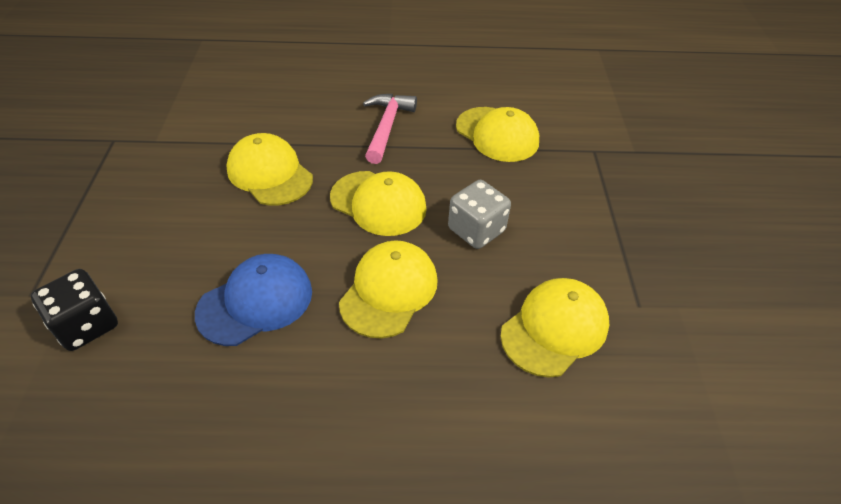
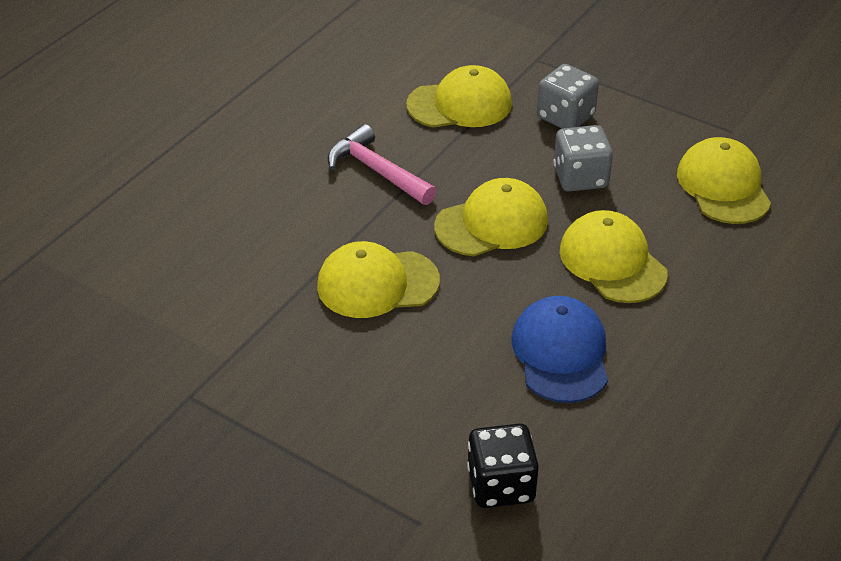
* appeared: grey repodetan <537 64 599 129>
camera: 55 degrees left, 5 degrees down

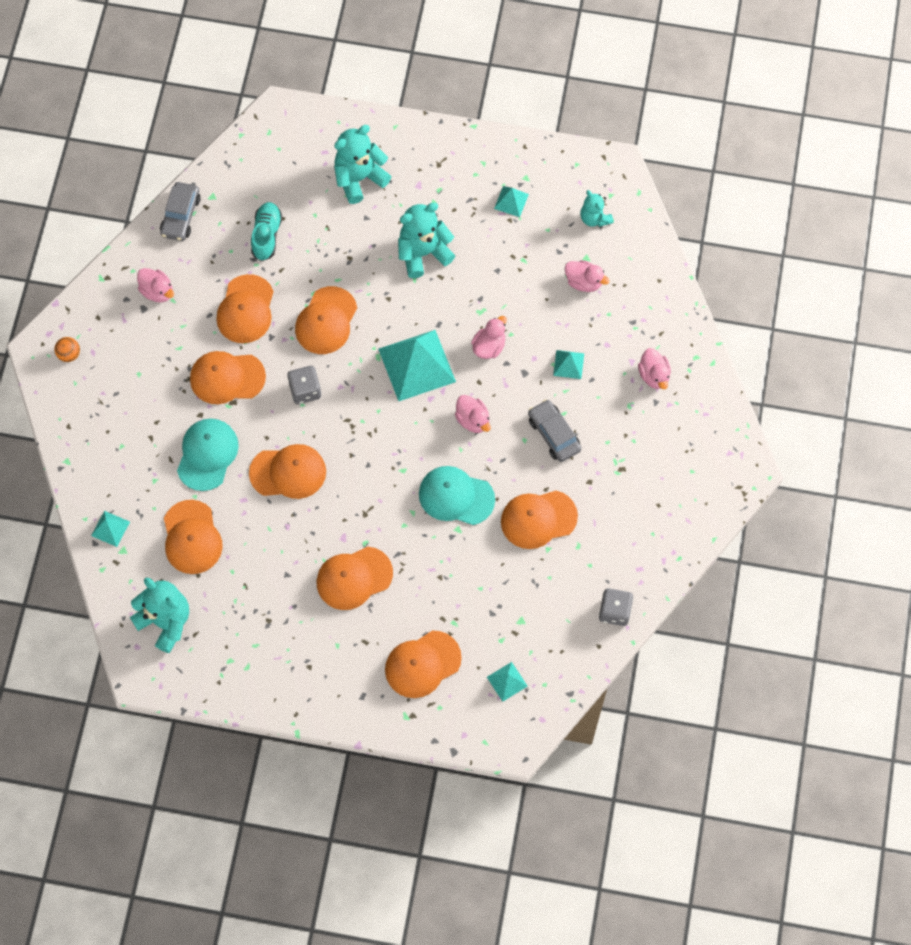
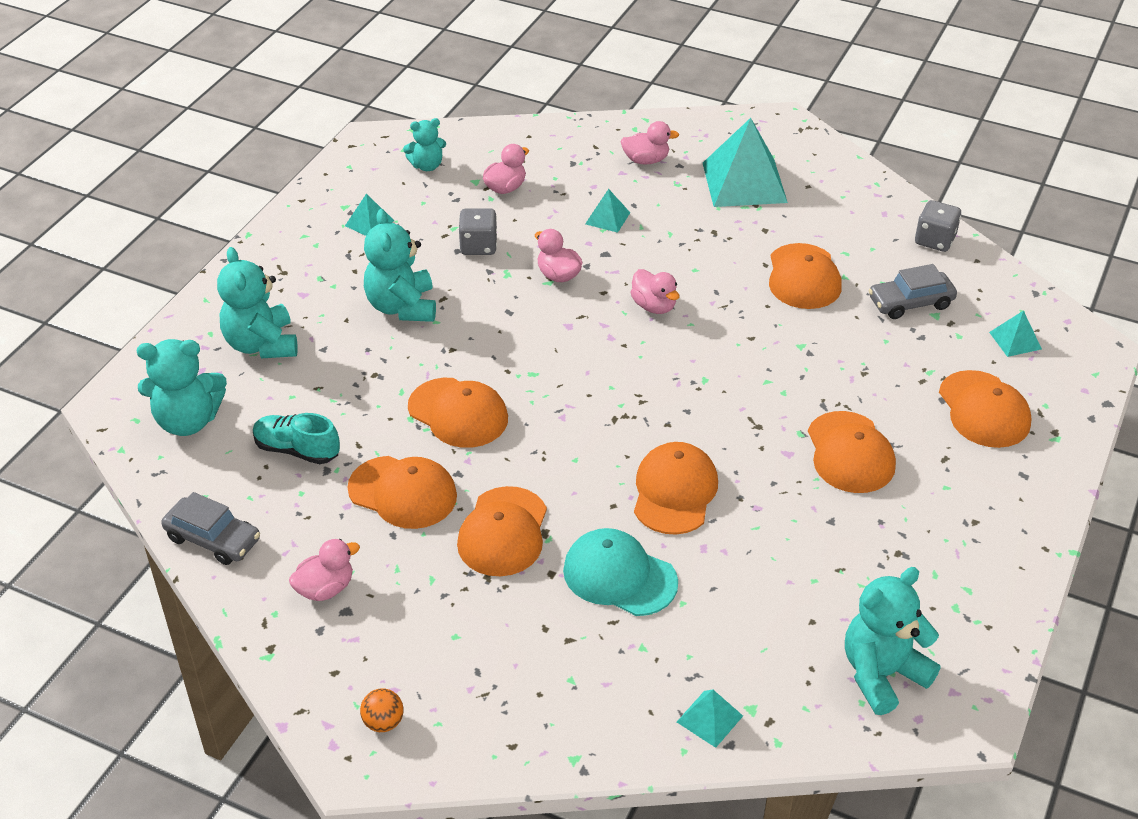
* missing: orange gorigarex <164 500 223 574>
* missing: turquoise gorigarex <419 466 495 525>
* appeared: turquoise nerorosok <137 339 227 436>
* relocated: grey repodetan <287 366 321 404> to <458 208 497 255>
* relocated: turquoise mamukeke <378 330 456 401> to <703 118 788 207>
* relocated: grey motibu <528 399 581 462> to <869 264 957 319>
* spun: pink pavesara <455 395 491 433> = <630 269 679 314> 75 degrees clockwise
camera: 75 degrees left, 25 degrees down

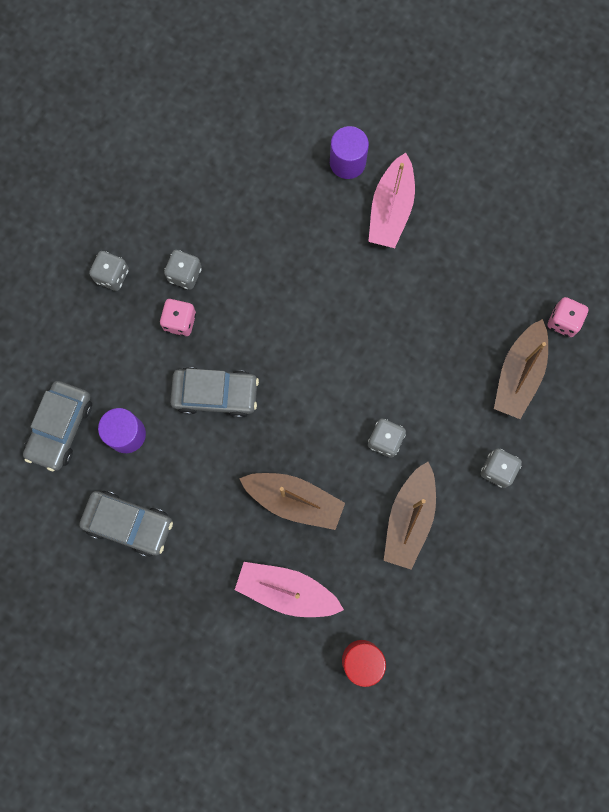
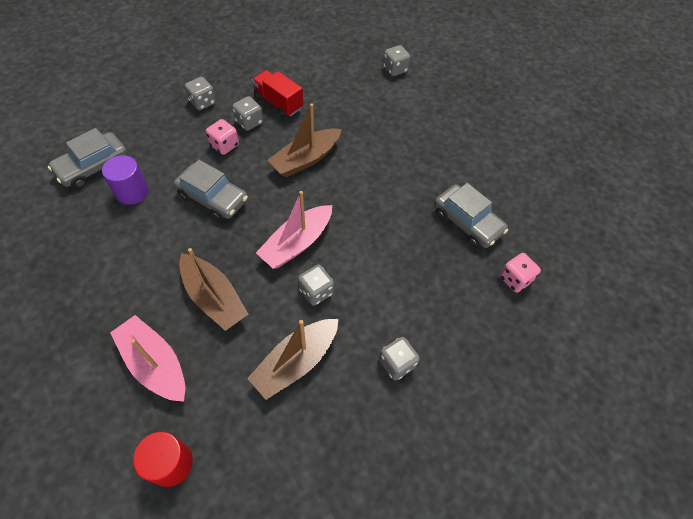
* missing: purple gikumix <330 126 369 179>
* appeared: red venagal <252 70 303 118>
* appeared: grey repodetan <383 45 411 76>
* relocated: grey motibu <79 491 173 557> to <434 183 508 248>
* relocated: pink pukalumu <368 153 415 248> to <256 191 332 269>
* relocated: brown pukalumu <494 319 548 419> to <268 104 341 177>
camera: 25 degrees right, 20 degrees down

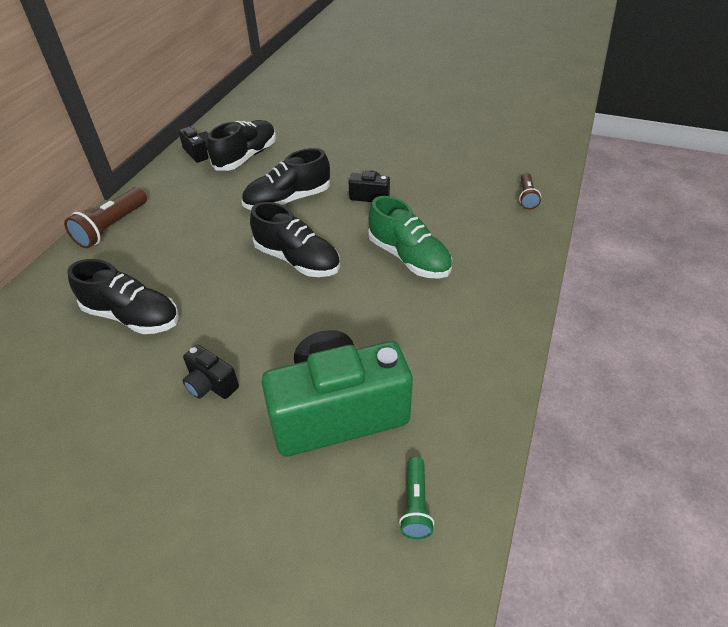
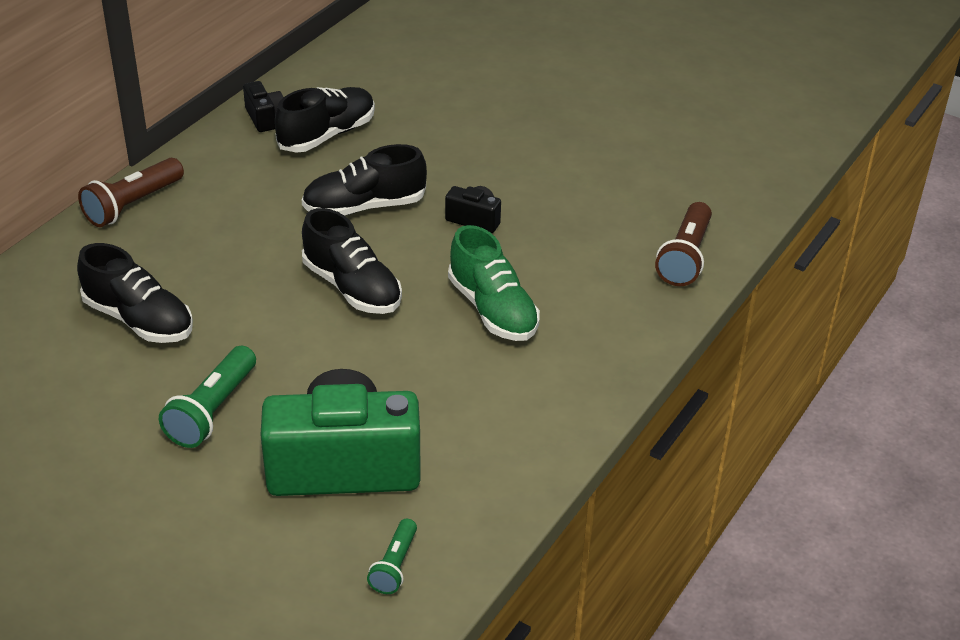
* exchanged: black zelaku <183 345 239 399> to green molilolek <159 346 256 448>
* size: brown molilolek <519 173 541 209> = <655 202 712 286> x1.66
camera: 10 degrees right, 5 degrees down

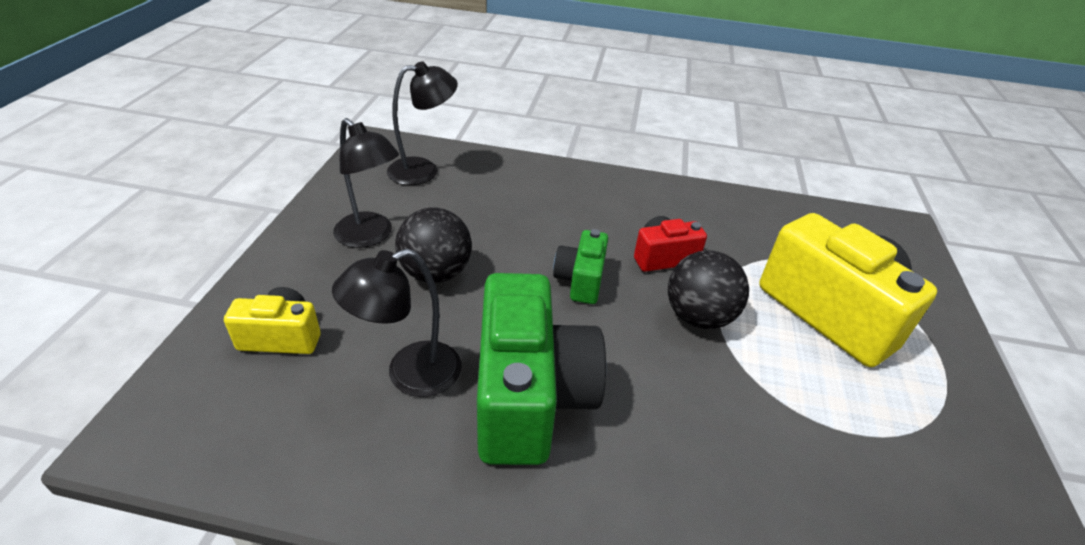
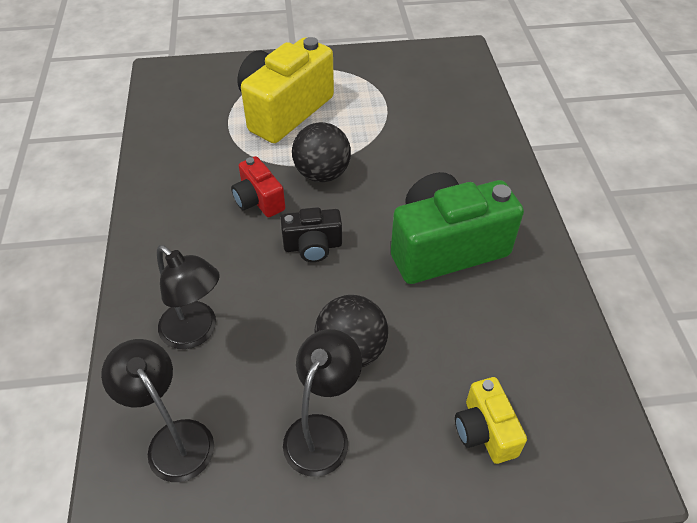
* relocated: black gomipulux <332 248 462 397> to <157 245 220 349>
* colour: green zelaku <553 229 608 304> to black zelaku <280 207 342 262>
camera: 105 degrees left, 10 degrees up

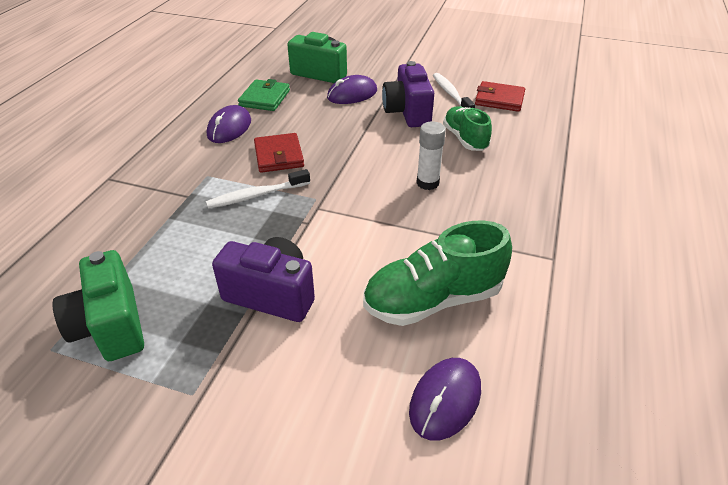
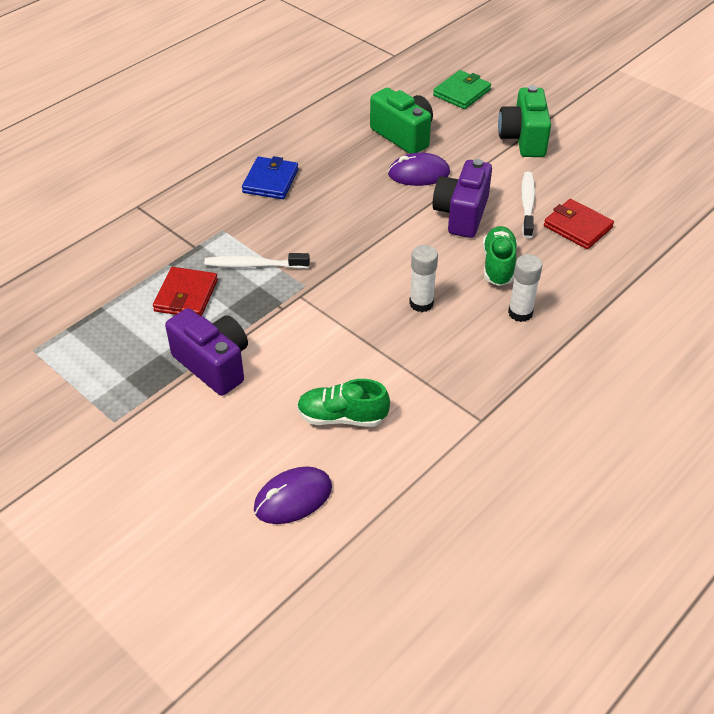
* appeared: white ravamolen <508 254 542 322>
* relocated: green zelaku <53 250 144 361> to <498 85 551 157>
* relocated: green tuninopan <238 79 290 111> to <433 70 491 109>
* relocated: red tuninopan <254 133 304 173> to <153 267 218 316>
* exchanged: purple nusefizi <207 105 251 143> to blue tuninopan <242 156 298 199>
* size: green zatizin <363 220 512 326> = <297 379 390 427> x0.65
camera: 25 degrees right, 5 degrees up

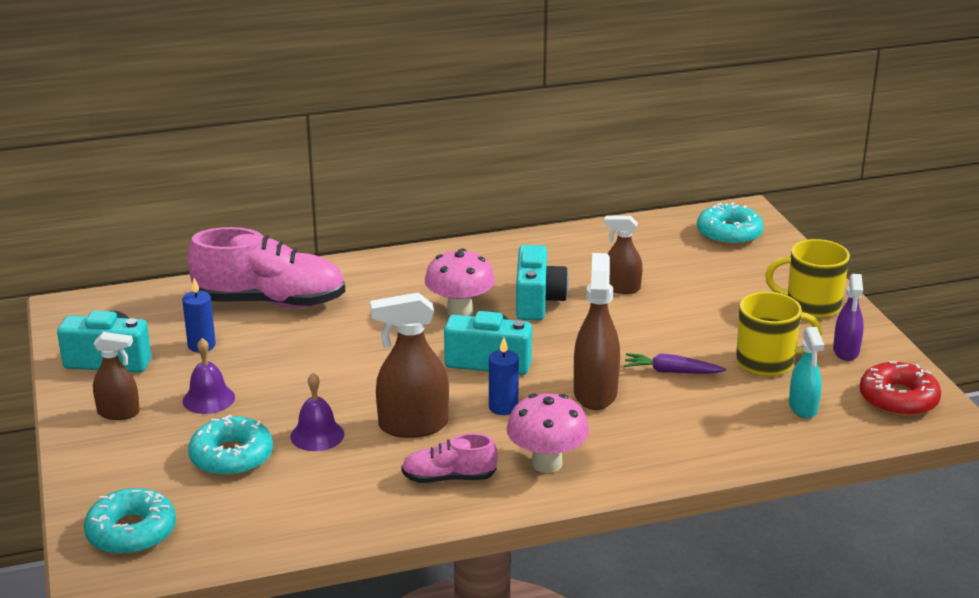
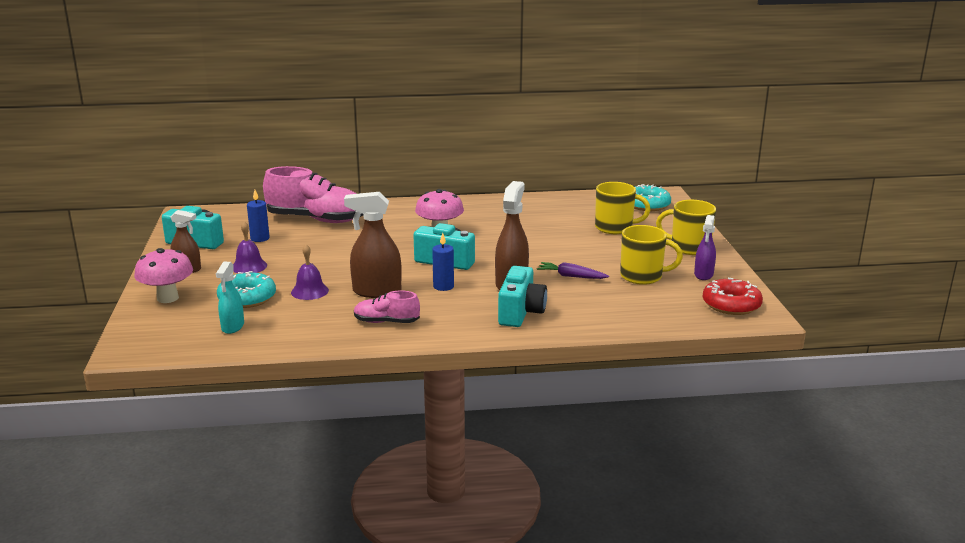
* missing: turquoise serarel <84 488 176 555>
* missing: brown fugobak <604 216 642 294>
* appeared: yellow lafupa <595 182 651 234>
* relocated: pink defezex <506 393 589 473> to <134 248 193 303>
* relocated: turquoise zelaku <516 245 569 320> to <498 266 547 327>
* relocated: turquoise fugobak <789 327 824 418> to <216 262 244 334>
camera: 10 degrees right, 5 degrees down

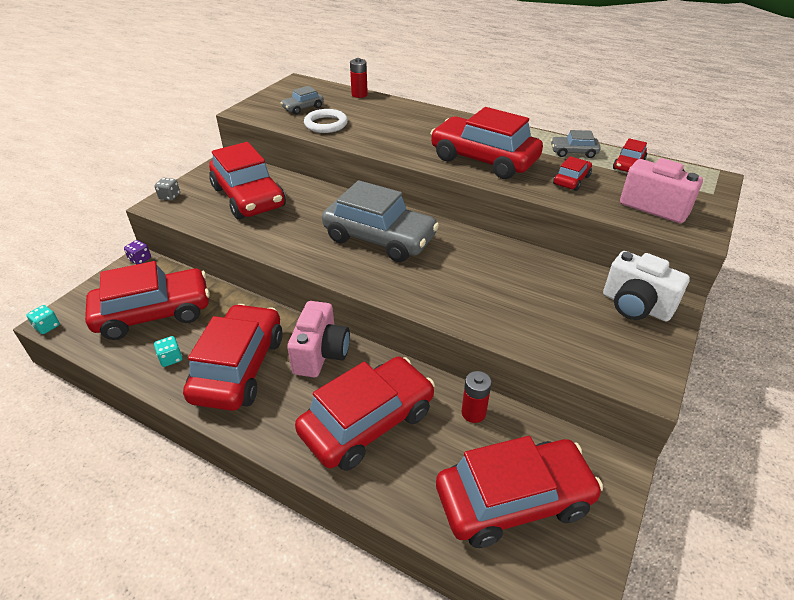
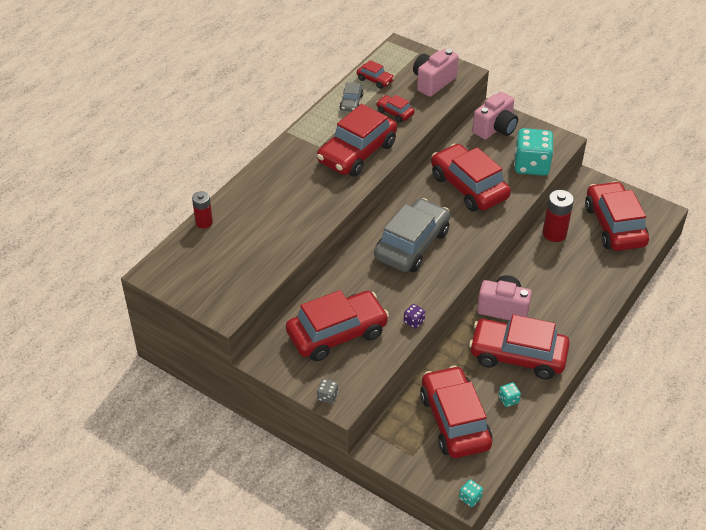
* missing: grey motibu <281 86 324 114>
* missing: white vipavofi <304 109 348 133>
* appeared: turquoise repodetan <514 128 554 176>
* relocated: purple repodetan <124 240 151 265> to <404 304 425 329>
* relocated: red motibu <295 357 435 471> to <431 144 511 212>
* colour: white zelaku <603 251 690 321> to pink zelaku <472 92 518 139>
* size: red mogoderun <462 371 492 423> = <543 190 574 242> x1.53
camera: 85 degrees left, 5 degrees up

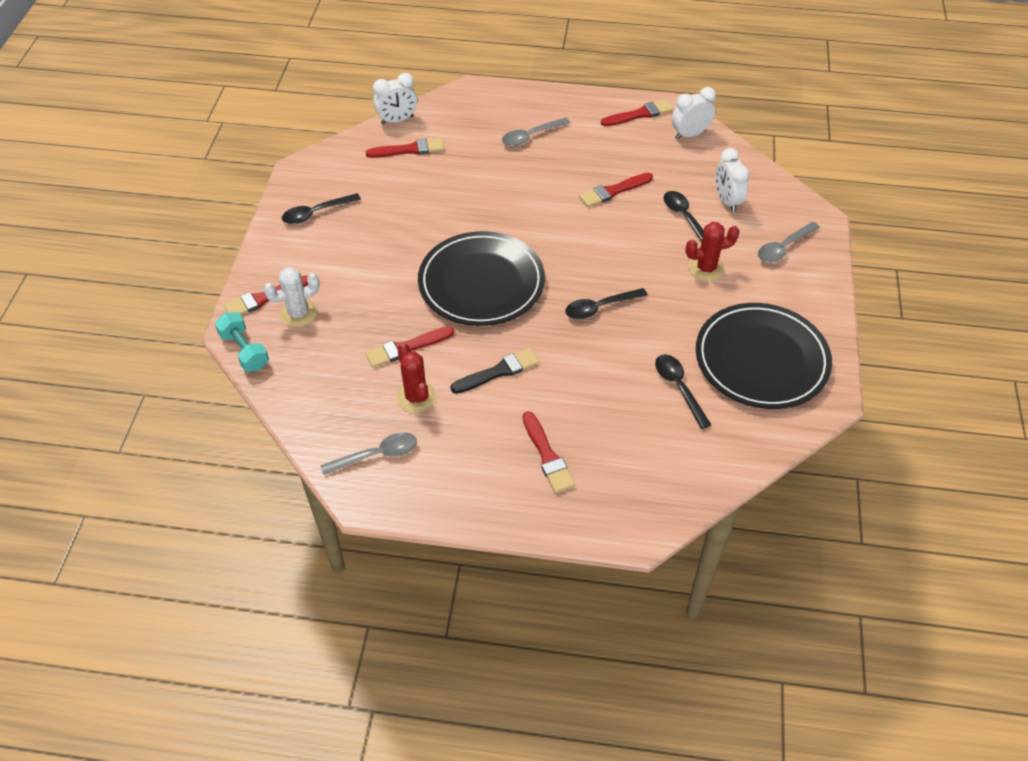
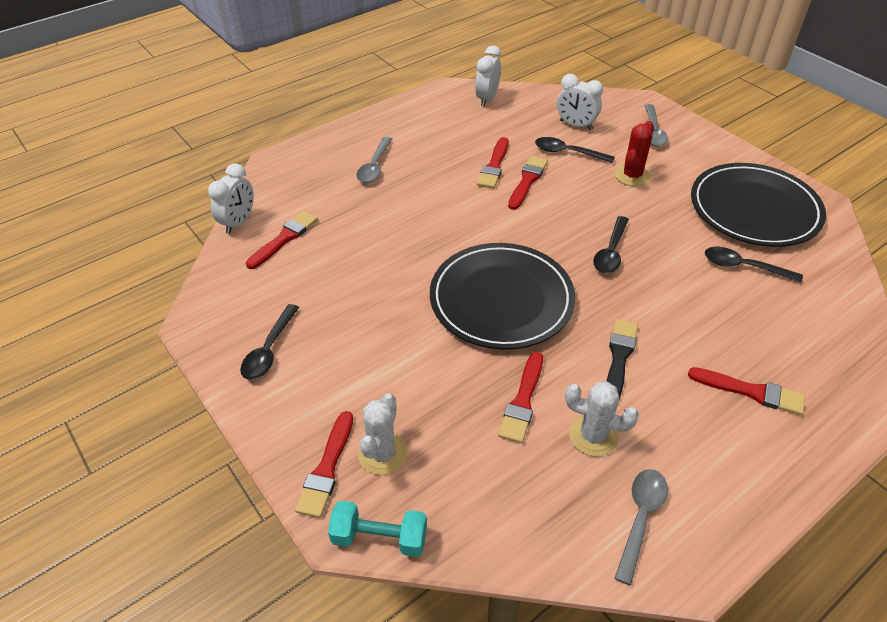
* relocated: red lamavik <601 99 673 126> to <508 156 548 210>
* colour: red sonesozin <396 343 436 413> to white sonesozin <565 382 639 457>
camera: 45 degrees left, 5 degrees down

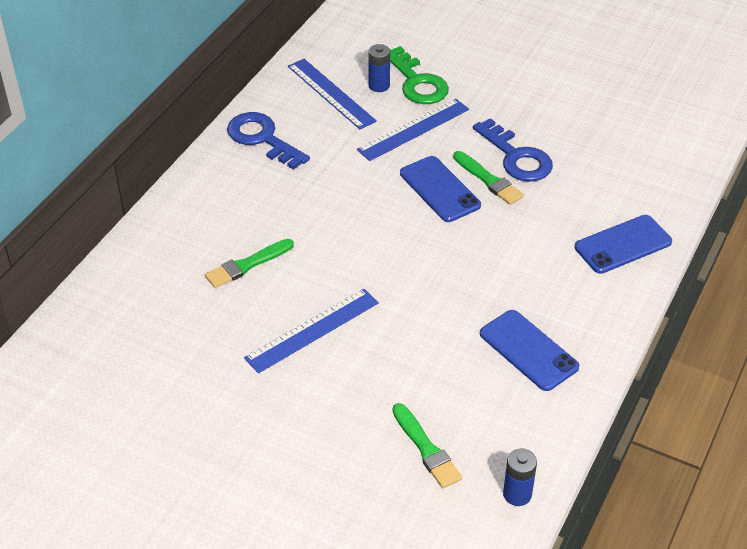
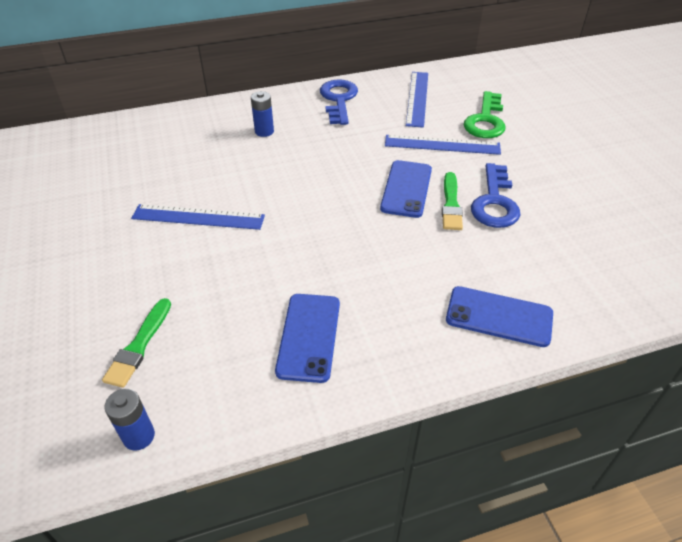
* missing: green lamavik <205 239 294 288>
* relocated: blue mogoderun <368 44 390 92> to <251 91 274 137>
camera: 45 degrees right, 0 degrees up

